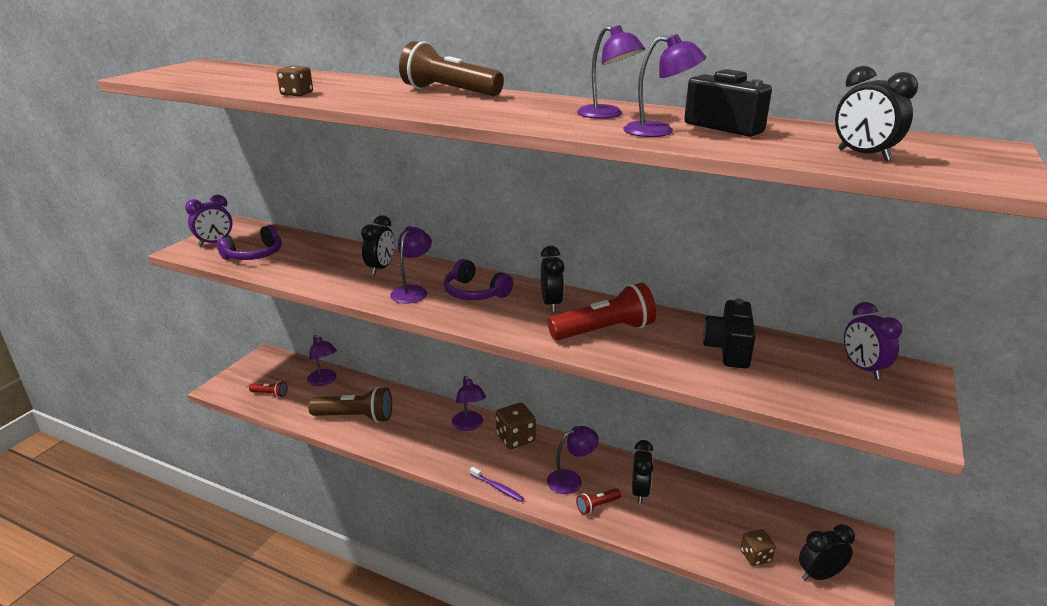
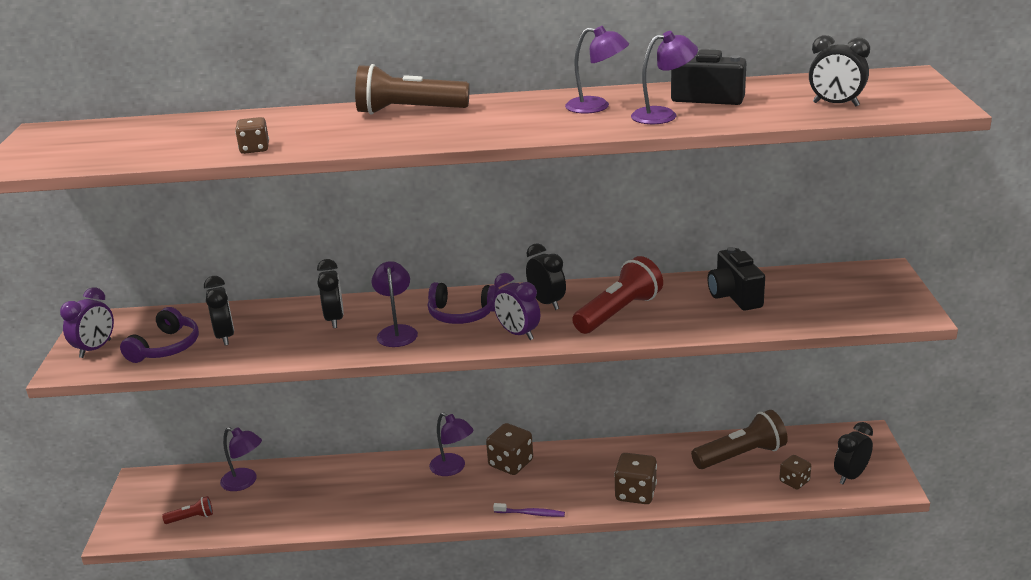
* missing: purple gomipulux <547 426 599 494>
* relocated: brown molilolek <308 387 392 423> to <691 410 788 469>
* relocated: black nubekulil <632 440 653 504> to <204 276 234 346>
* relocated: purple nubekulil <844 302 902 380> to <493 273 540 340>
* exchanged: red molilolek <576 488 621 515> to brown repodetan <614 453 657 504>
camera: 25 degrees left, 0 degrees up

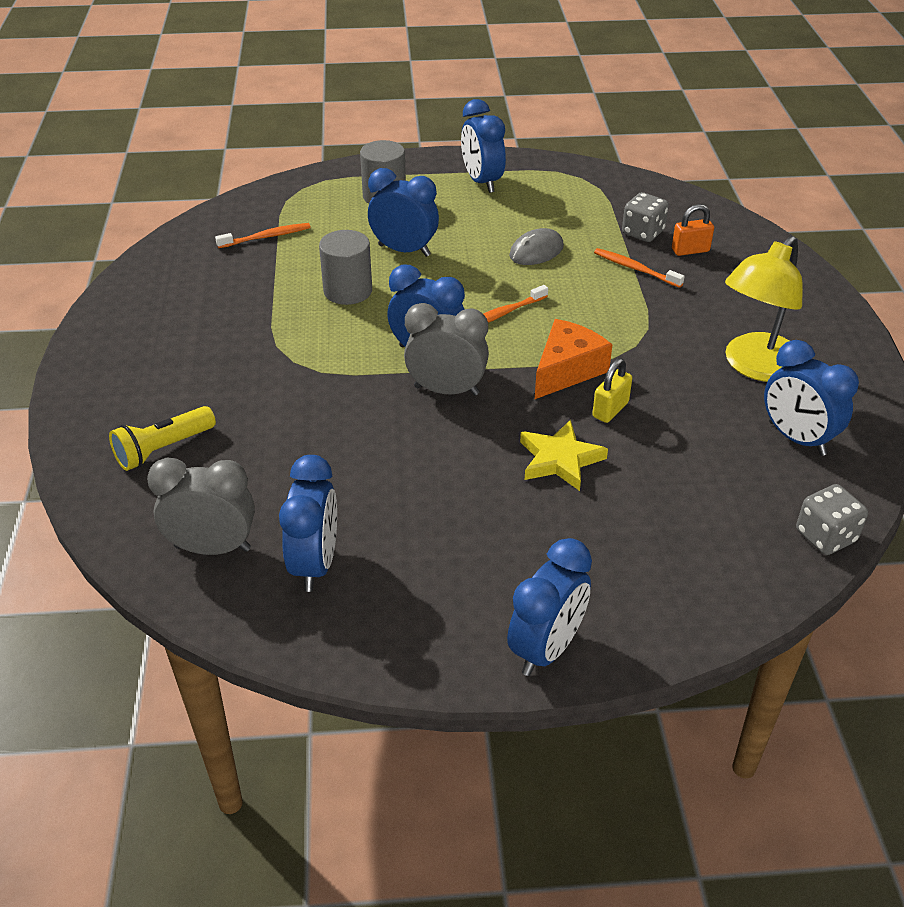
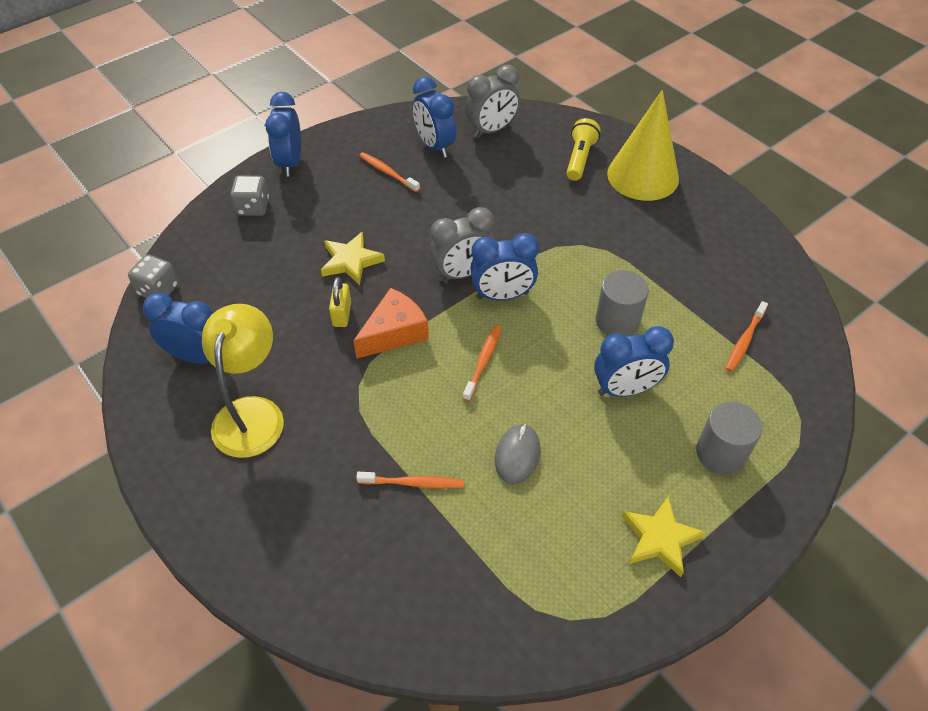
* missing: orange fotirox <672 204 714 256>
* appeared: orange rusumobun <359 152 420 192>
* appeared: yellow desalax <607 90 679 201>
* relocated: grey repodetan <622 192 669 242> to <230 175 269 216>
* exchanged: blue nubekulil <461 99 506 193> to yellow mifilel <622 496 705 577>
* spun: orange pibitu <535 319 613 399> = <353 288 429 359> 135 degrees counterclockwise
camera: 145 degrees right, 10 degrees up

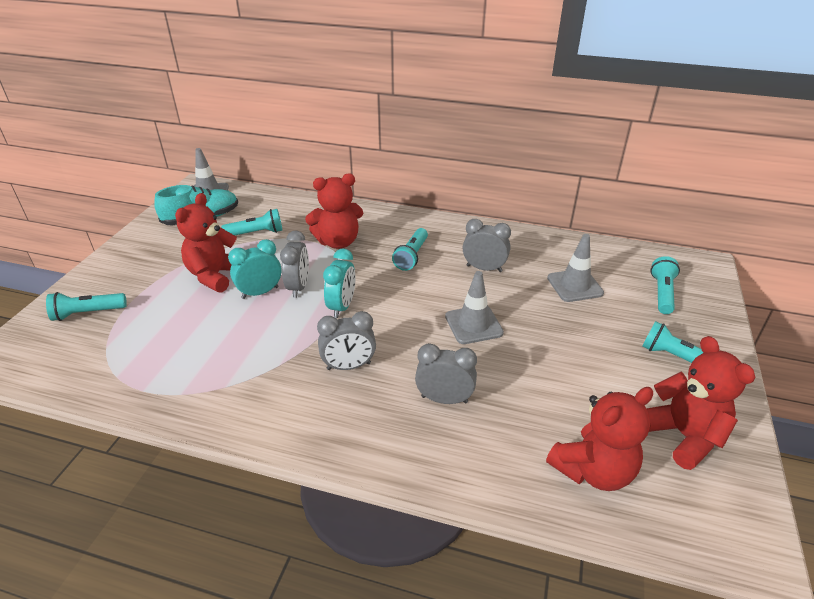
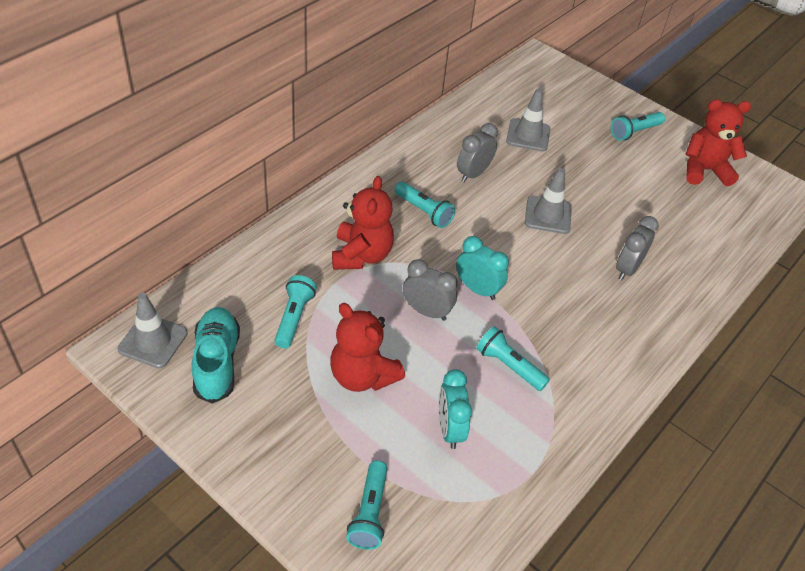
* missing: grey nubekulil <317 311 376 370>
* missing: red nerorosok <546 387 653 491>
* relocated: turquoise nubekulil <228 239 282 299> to <439 369 472 449>
* relocated: turquoise molilolek <650 256 680 314> to <476 326 550 391>
camera: 70 degrees left, 10 degrees up

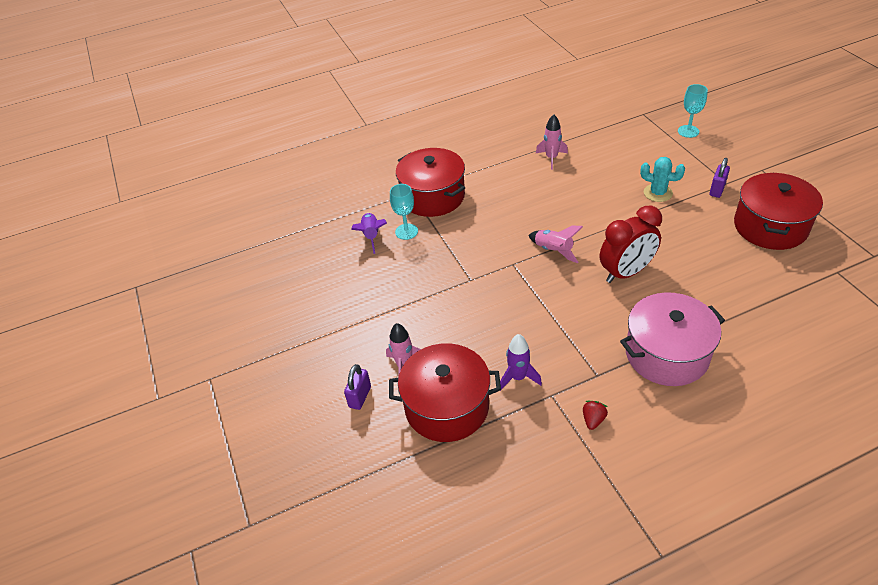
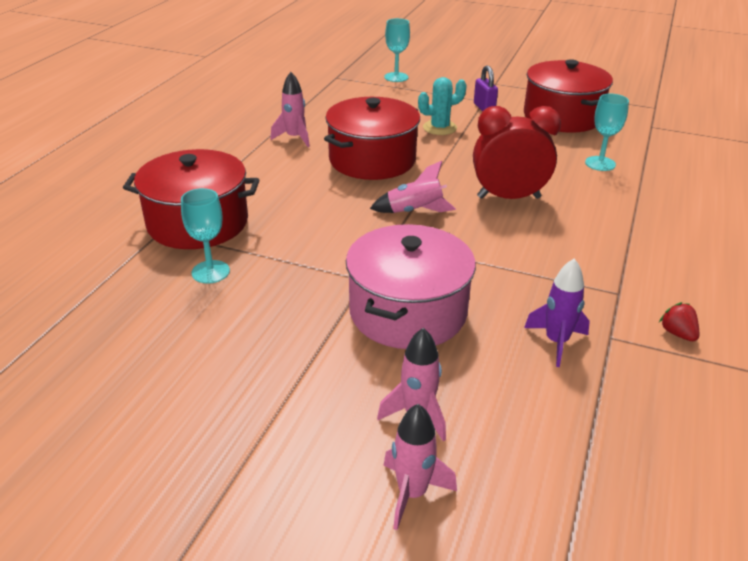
* missing: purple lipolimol <351 213 387 254>
* appeared: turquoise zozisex <585 94 629 171>
* relocated: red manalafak <389 343 501 442> to <324 97 420 180>
* relocated: pink manalafak <620 293 725 386> to <346 224 476 349>
* exchanged: purple fotirox <344 364 371 410> to pink lipolimol <384 404 457 530>
* spun: red nubekulil <600 206 662 283> = <473 106 561 199> 105 degrees counterclockwise
camera: 50 degrees left, 10 degrees down

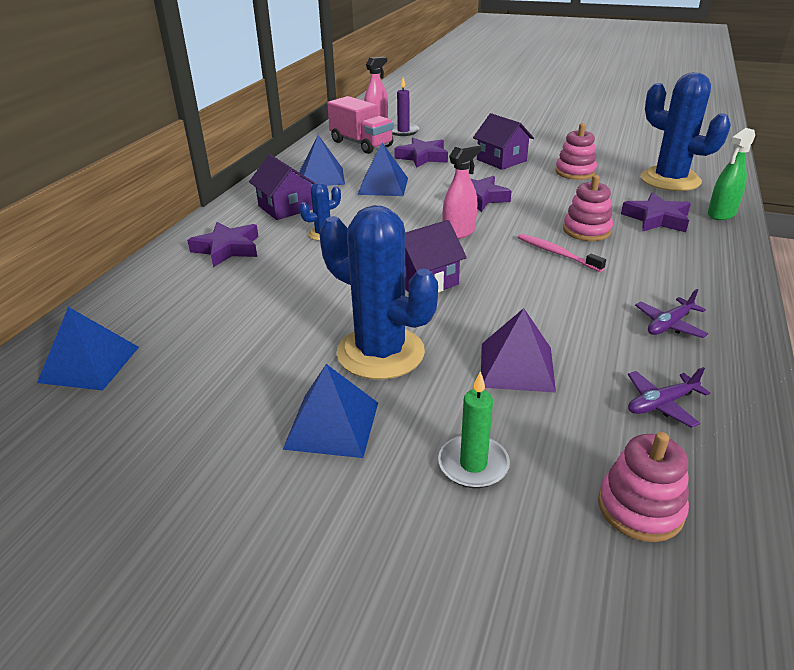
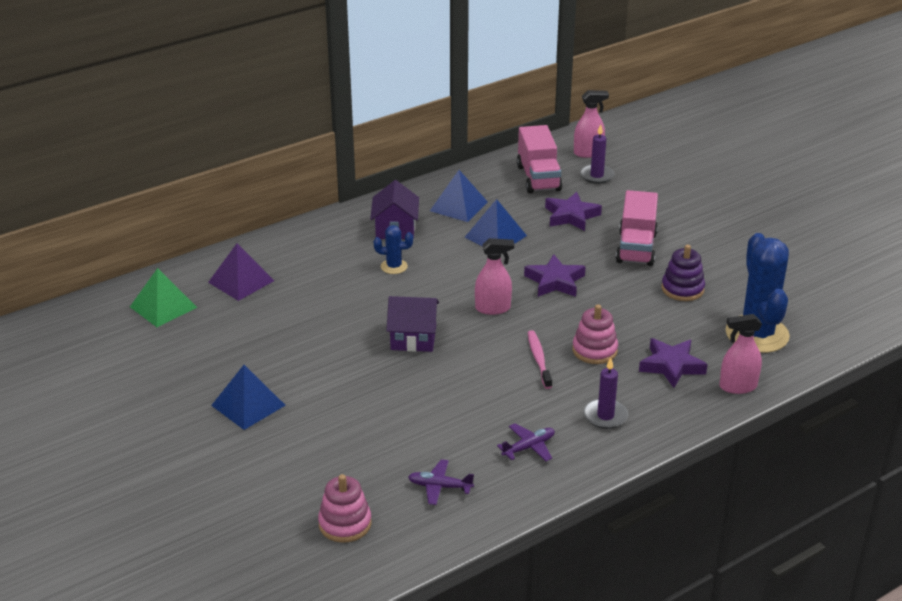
* missing: purple mifilel <187 222 259 267>
* missing: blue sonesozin <319 205 438 380>
* missing: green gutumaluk <438 371 510 488>
* appeared: purple gutumaluk <584 357 628 429>
* relocated: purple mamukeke <481 308 556 393> to <208 243 274 301>
* exchanged: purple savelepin <473 113 534 170> to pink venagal <616 190 658 266>
* colour: blue mamukeke <37 307 139 390> to green mamukeke <130 268 197 327>
* colour: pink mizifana <555 123 597 180> to purple mizifana <661 245 705 301>
* colour: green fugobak <708 128 755 220> to pink fugobak <719 314 762 394>
* spun: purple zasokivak <635 289 709 338> = <497 423 555 461> 150 degrees clockwise
camera: 35 degrees right, 0 degrees up

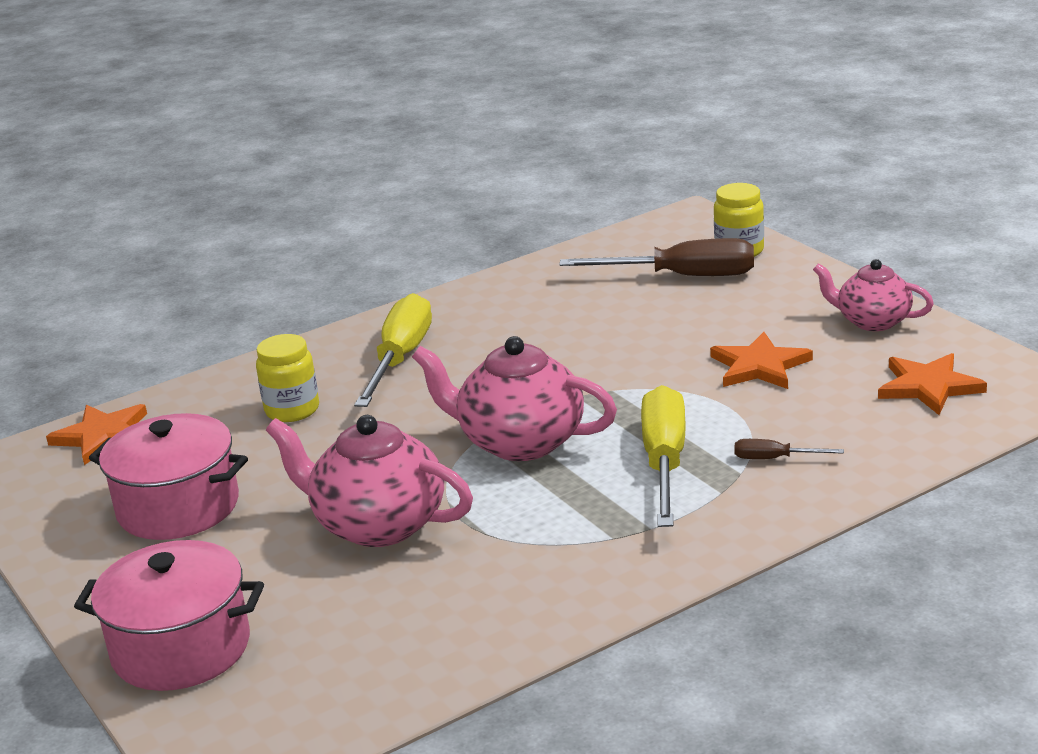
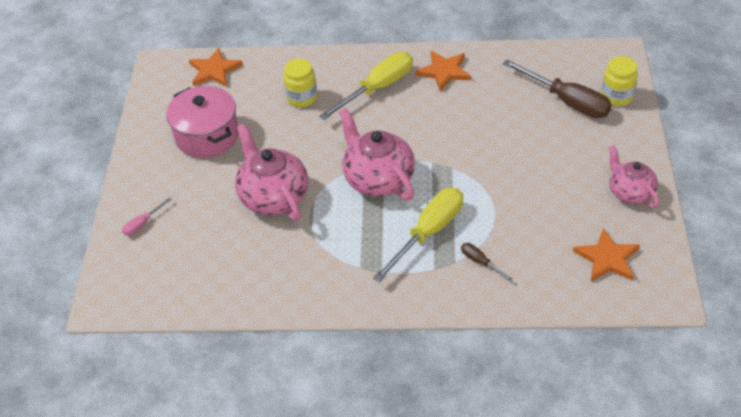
* relocated: orange mifilel <710 332 813 389> to <415 51 471 92>
* exchanged: pink manalafak <74 540 264 691> to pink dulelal <122 197 172 236>
camera: 35 degrees right, 20 degrees up

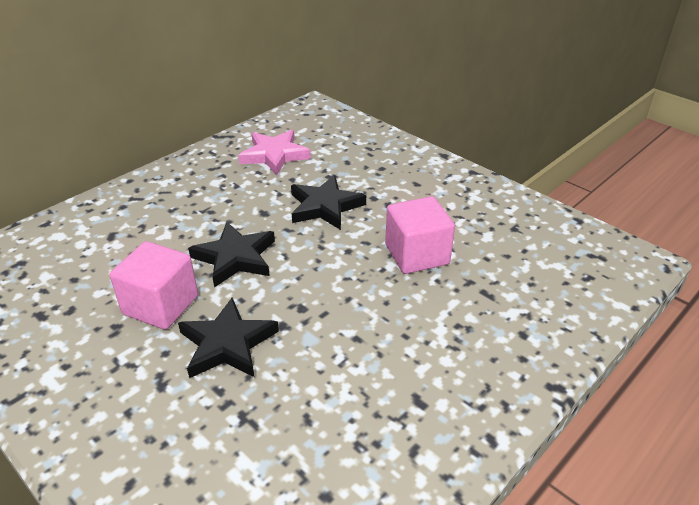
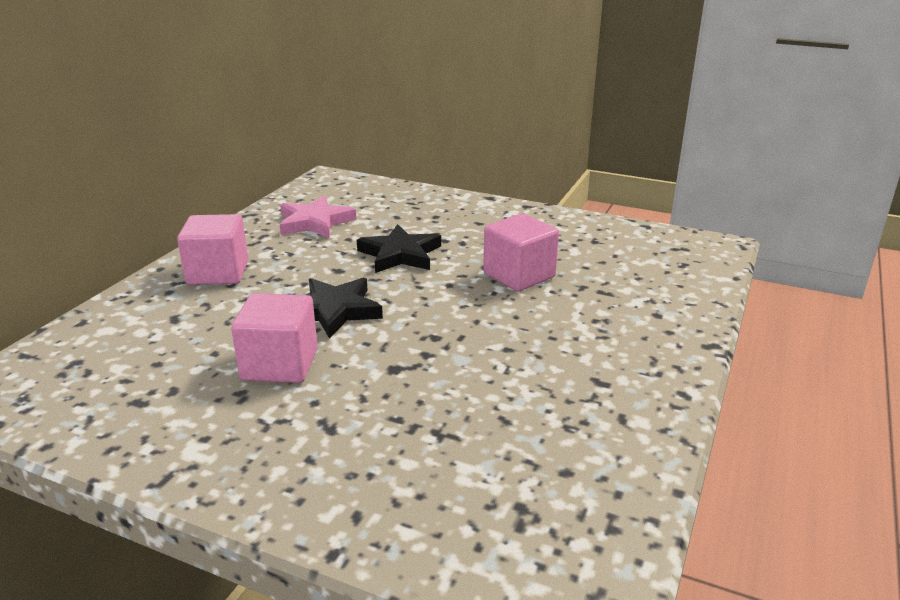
* missing: black mifilel <178 298 279 378>
* appeared: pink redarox <177 214 248 285>
camera: 20 degrees left, 10 degrees down

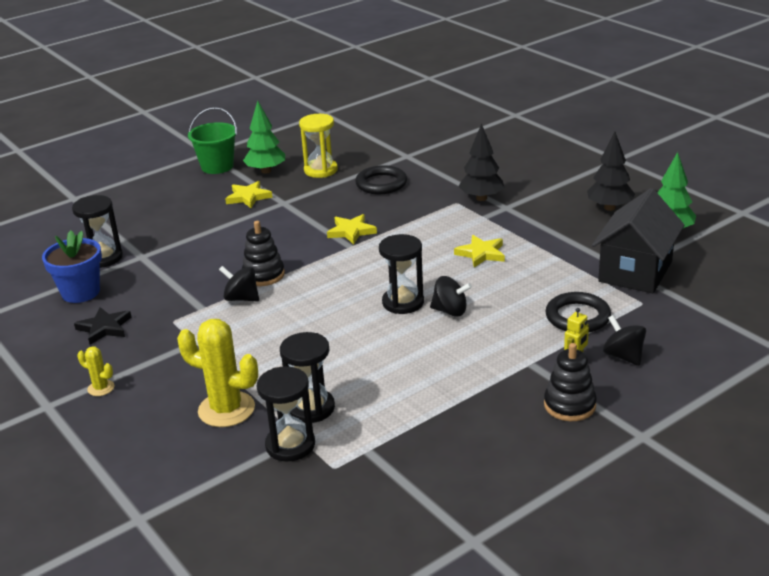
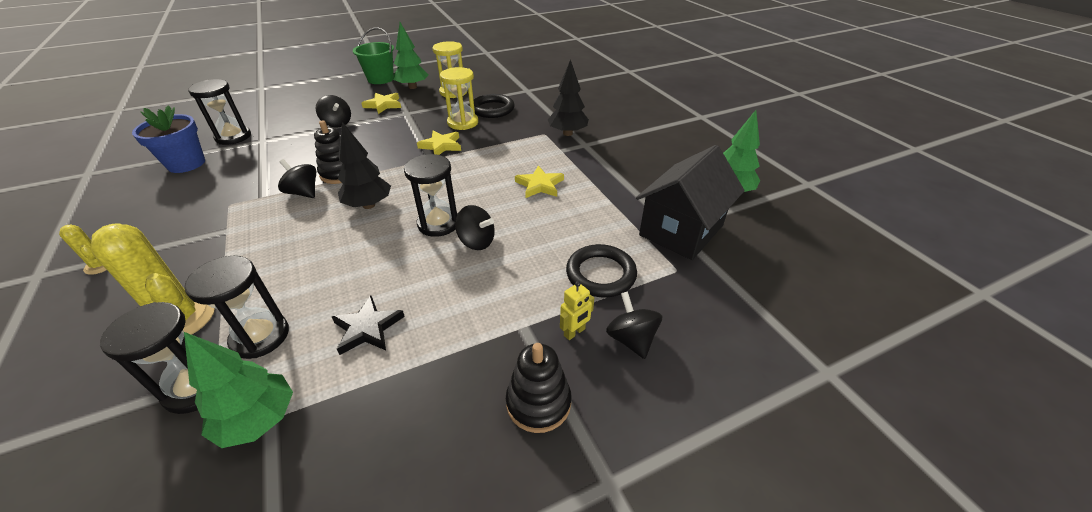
* appeared: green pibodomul <184 332 293 448>
* appeared: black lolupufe <316 95 351 127>
* appeared: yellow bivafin <440 67 478 130>
* relocated: black mifilel <74 307 131 345> to <332 296 405 355>
* relocated: black pibodomul <587 132 635 211> to <338 122 391 209>
camera: 10 degrees right, 10 degrees up

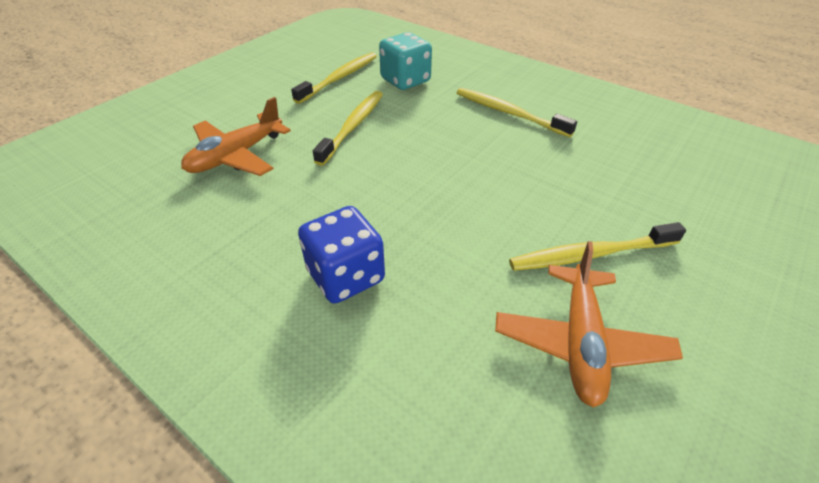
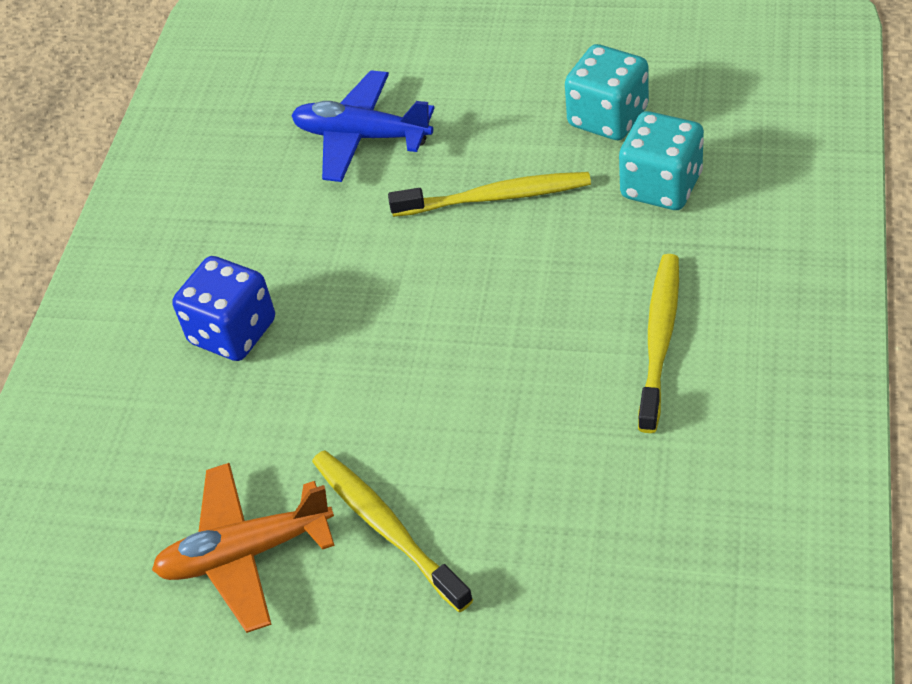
* exchanged: yellow rusumobun <291 52 377 104> to turquoise repodetan <565 44 649 140>
* colour: orange zasokivak <181 97 291 176> to blue zasokivak <291 70 435 182>
camera: 70 degrees right, 5 degrees up

